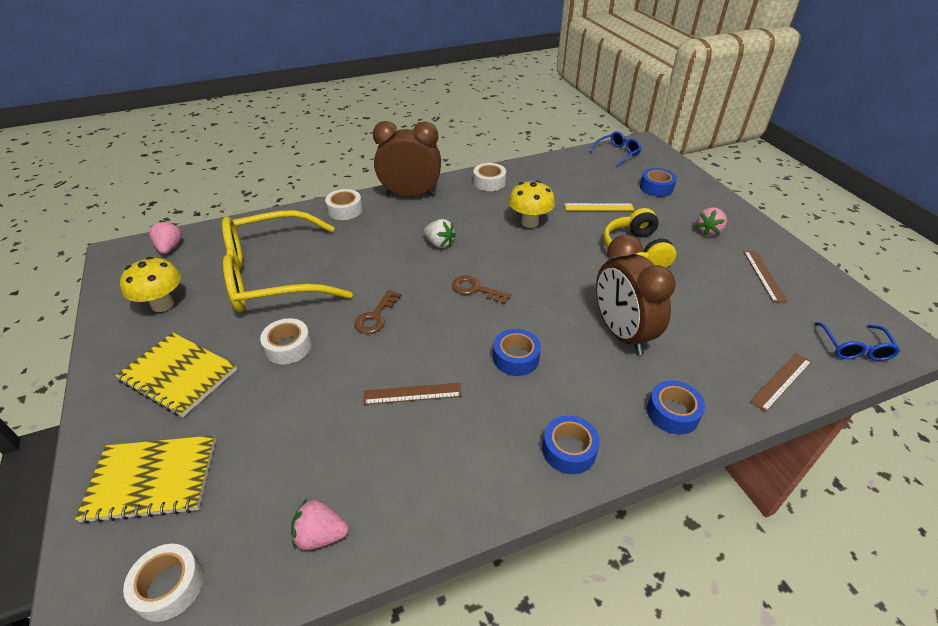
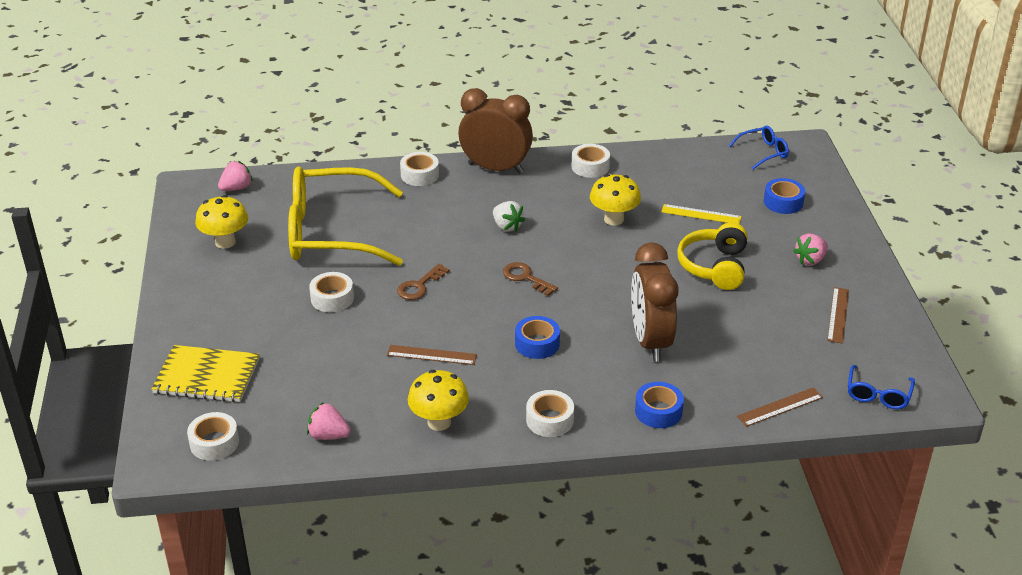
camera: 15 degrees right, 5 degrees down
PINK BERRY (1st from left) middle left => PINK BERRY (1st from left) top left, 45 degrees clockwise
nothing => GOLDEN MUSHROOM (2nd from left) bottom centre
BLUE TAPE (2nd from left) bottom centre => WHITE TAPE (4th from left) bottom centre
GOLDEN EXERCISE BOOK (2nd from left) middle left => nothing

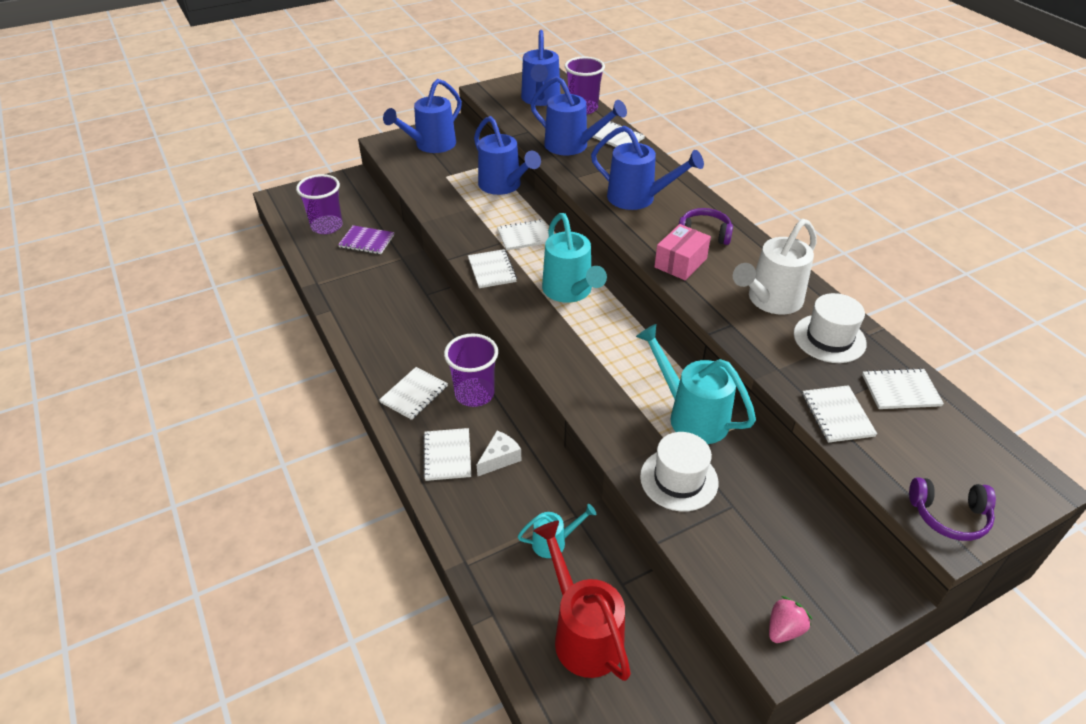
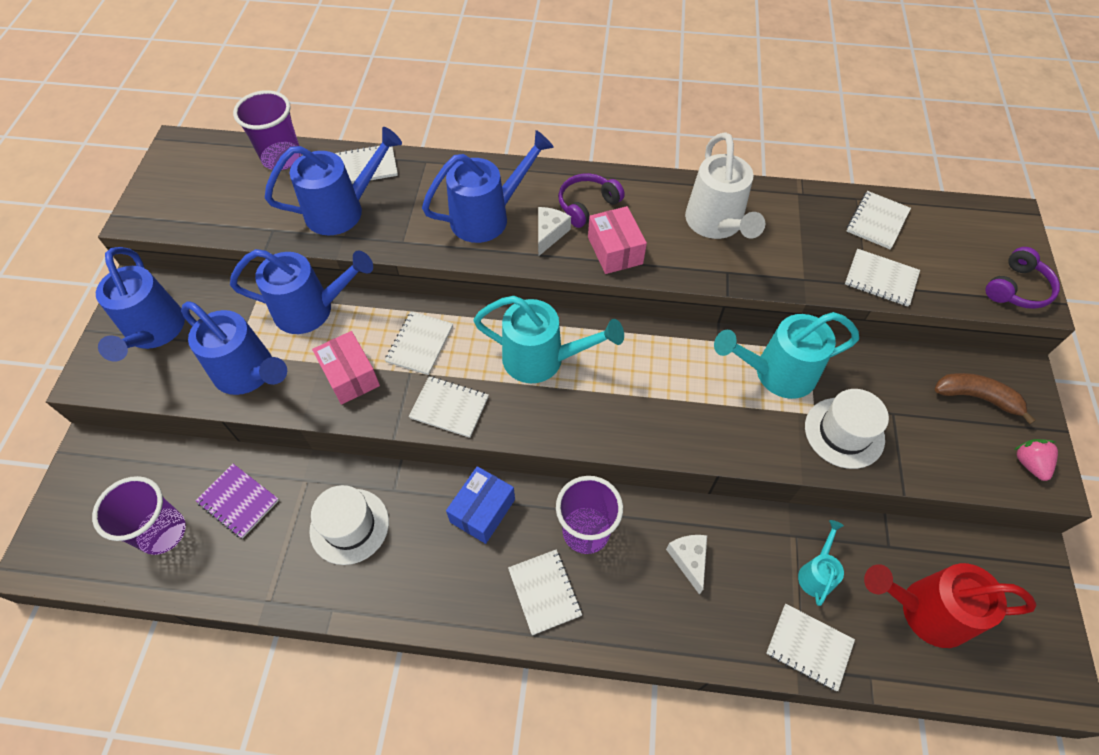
camera: 55 degrees left, 15 degrees up
BLUE WATERING POT (3rd from left in the first image) top centre => BLUE WATERING POT (2nd from left) middle left, moved
PURPLE EXERCISE BOOK top centre => PURPLE EXERCISE BOOK middle left, 75 degrees clockwise
WHITE TALL HAT (2nd from left in the first image) middle right => WHITE TALL HAT (1st from left) bottom left, moved
nothing => PINK PACKAGE (1st from left) middle left
nothing => BLUE PACKAGE bottom centre
nothing => WHITE CHEESE WEDGE (1st from left) top centre
WHITE EXERCISE BOOK (2nd from left in the first image) centre => WHITE EXERCISE BOOK (5th from left) bottom right, moved
nothing => DARK BROWN BANANA FRUIT middle right

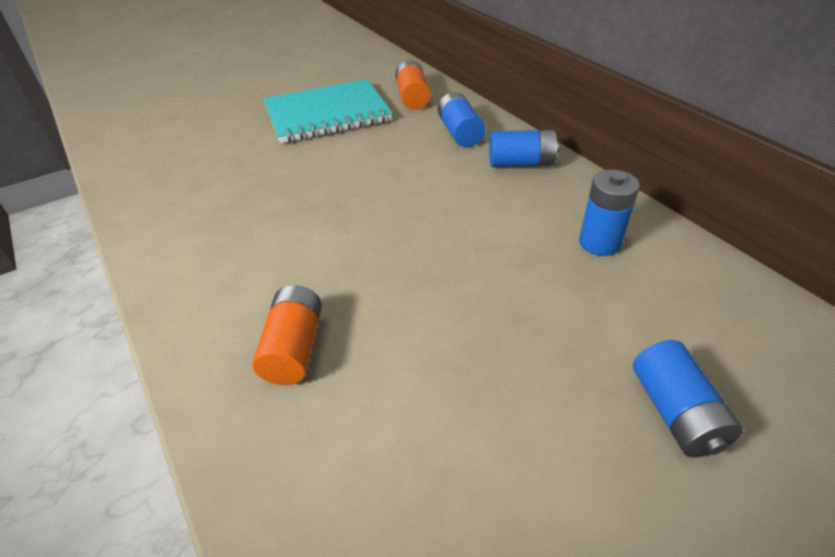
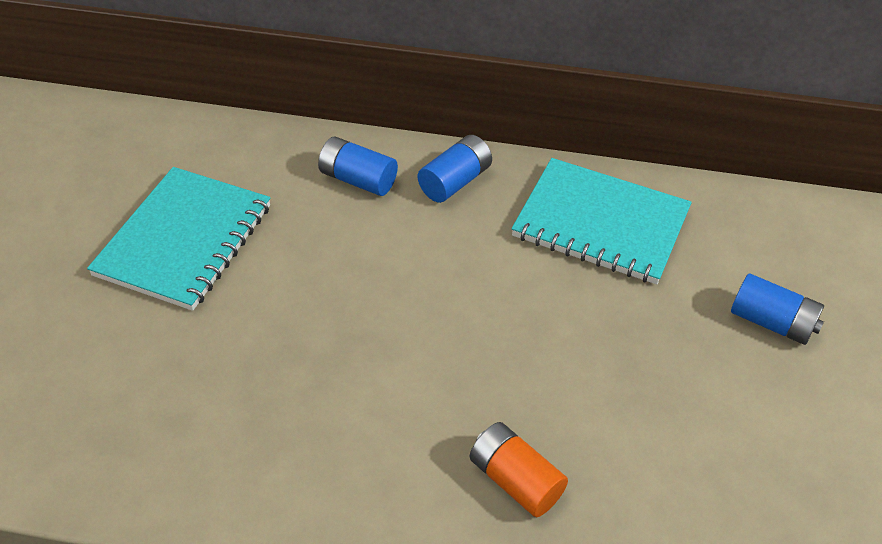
camera: 50 degrees left, 5 degrees up
BLUE AA BATTERY (3rd from left) middle right => TURQUOISE EXERCISE BOOK (2nd from left) middle right
ORANGE AA BATTERY (2nd from left) top centre => nothing

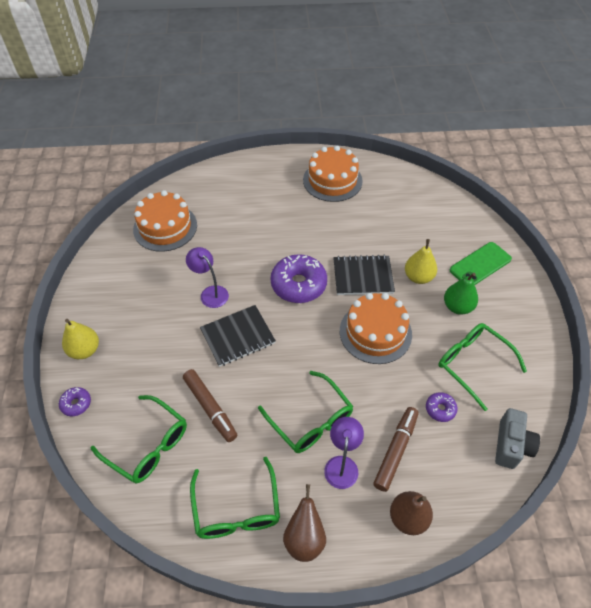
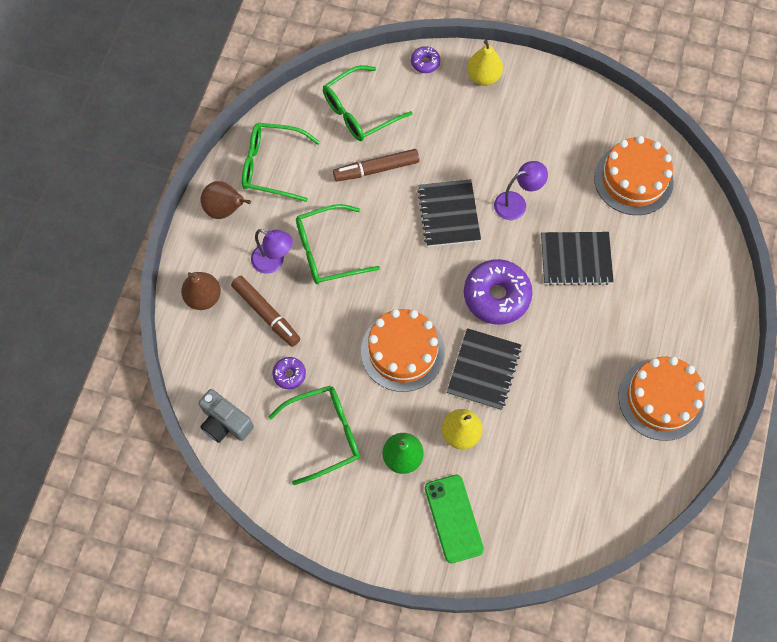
camera: 110 degrees right, 15 degrees up
nothing => JET-BLACK EXERCISE BOOK (3rd from left) middle right

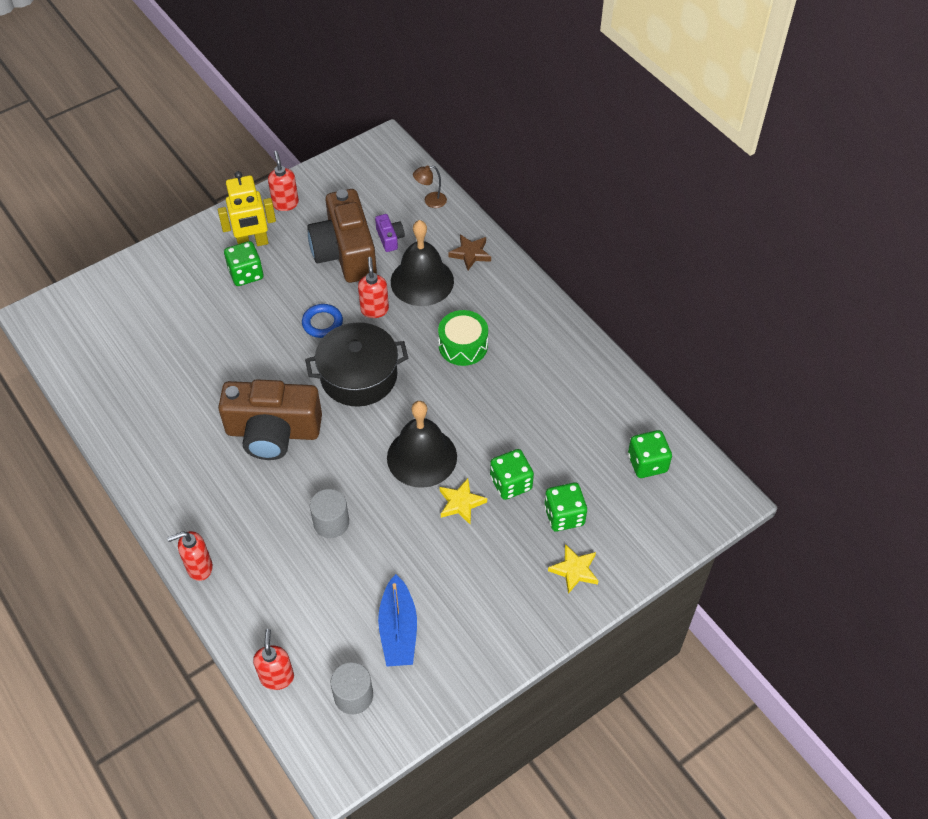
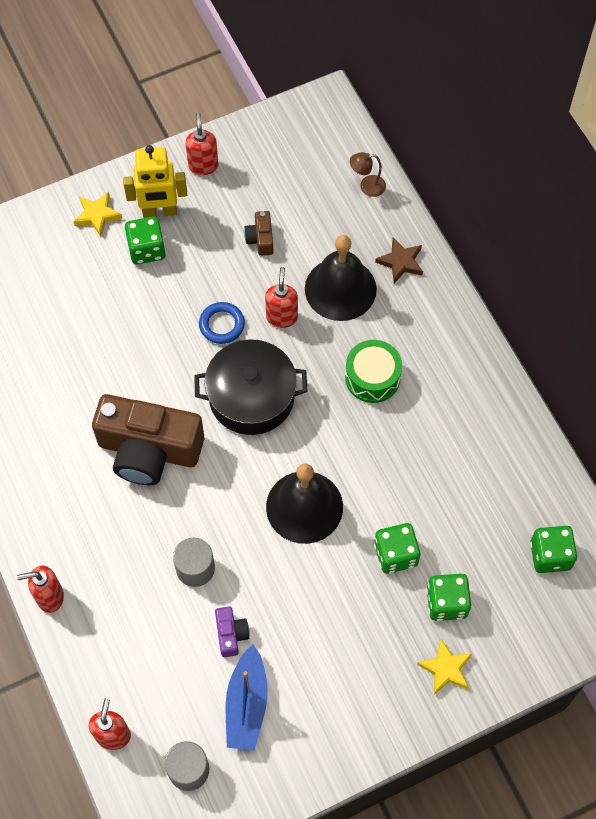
camera: 10 degrees right, 10 degrees up
GOLDEN FIVE-POINTED STAR (1st from left) centre => GOLDEN FIVE-POINTED STAR (1st from left) top left, moved
PURPLE COMPACT CAMERA top centre => PURPLE COMPACT CAMERA bottom centre, moved
DARK BROWN COMPACT CAMERA (2nd from left) top centre, x0.41

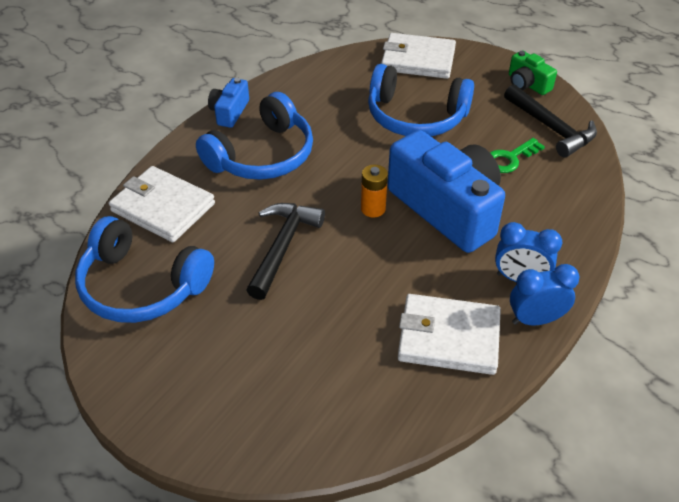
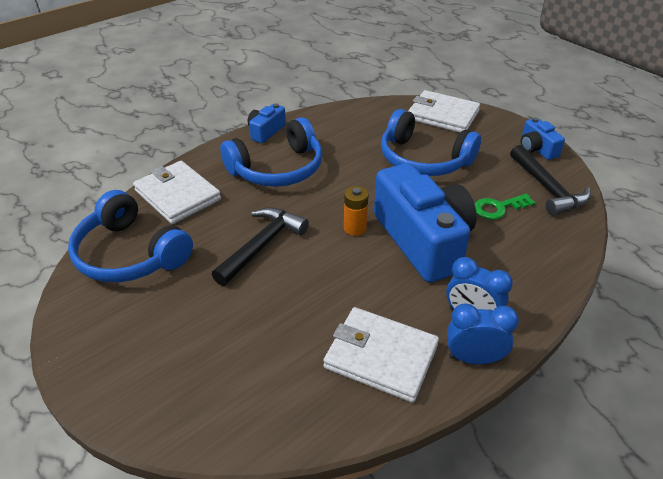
camera: 15 degrees right, 5 degrees down
LEAF-GREEN COMPACT CAMERA top right => BLUE COMPACT CAMERA (3rd from left) top right

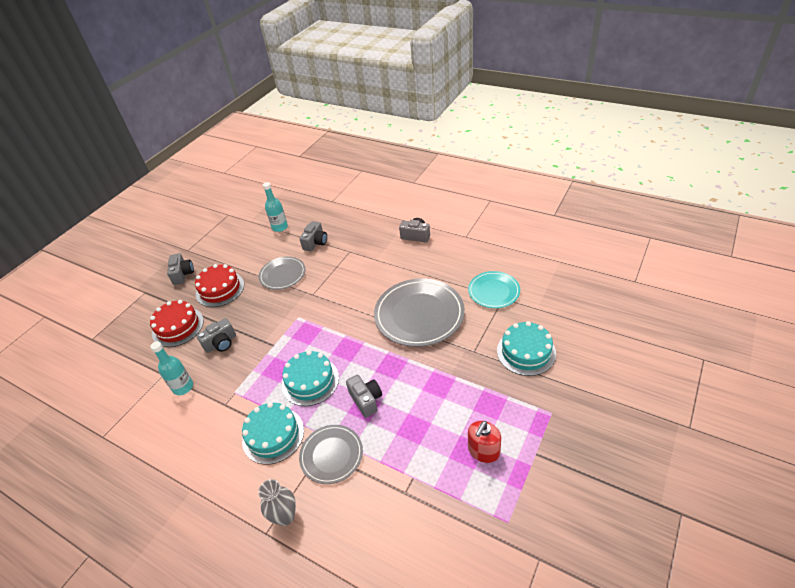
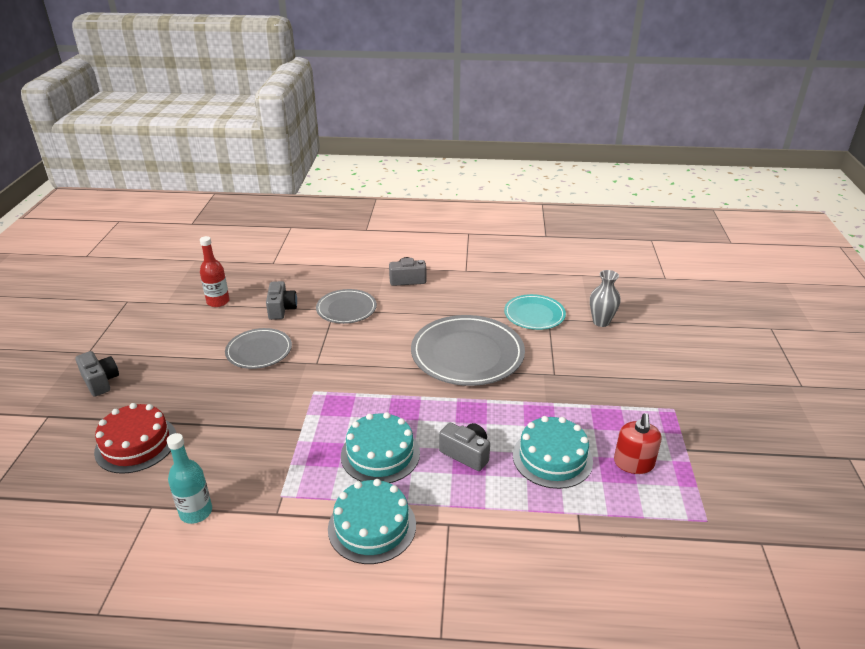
camera: 30 degrees left, 10 degrees down
TURQUOISE FLASK (2nd from left) centre => RED FLASK middle left
GRAY DINNER PLATE (2nd from left) bottom centre => GRAY DINNER PLATE (2nd from left) centre, moved
TURQUOISE CAKE (3rd from left) centre => TURQUOISE CAKE (3rd from left) bottom centre, moved
GRAY FLOWER VASE bottom centre => GRAY FLOWER VASE middle right, moved
RED CAKE (2nd from left) middle left => nothing
GRAY COMPACT CAMERA (2nd from left) middle left => nothing

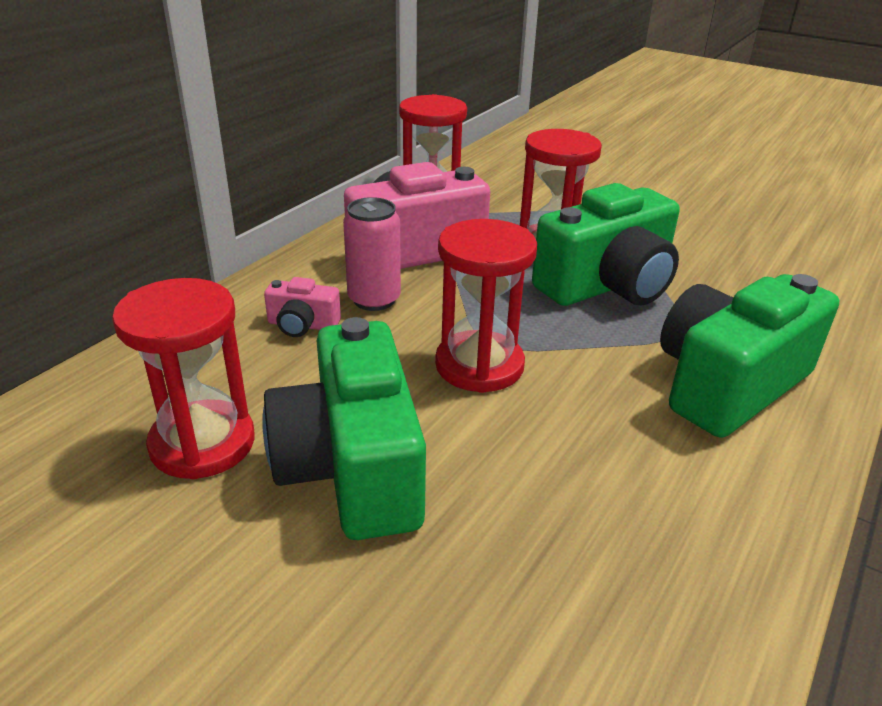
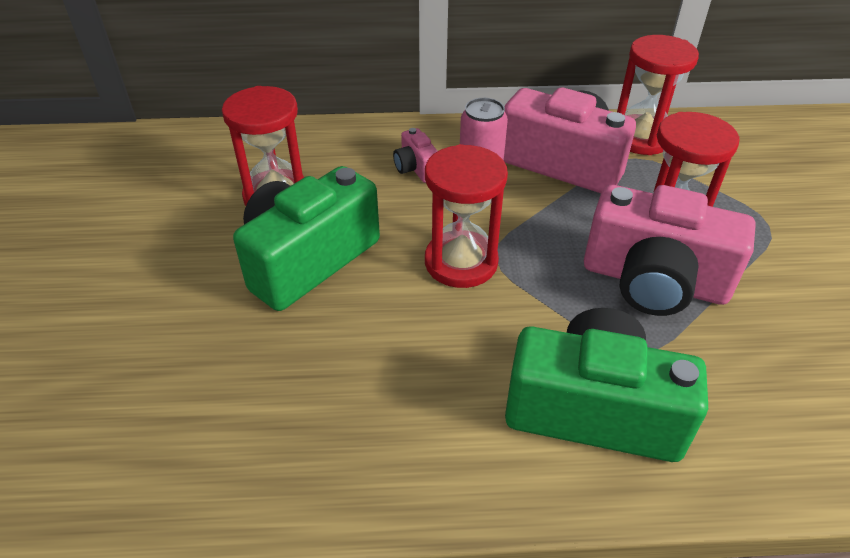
camera: 55 degrees right, 10 degrees up
LEAF-GREEN COMPACT CAMERA (2nd from left) middle right => PINK COMPACT CAMERA (3rd from left) middle right

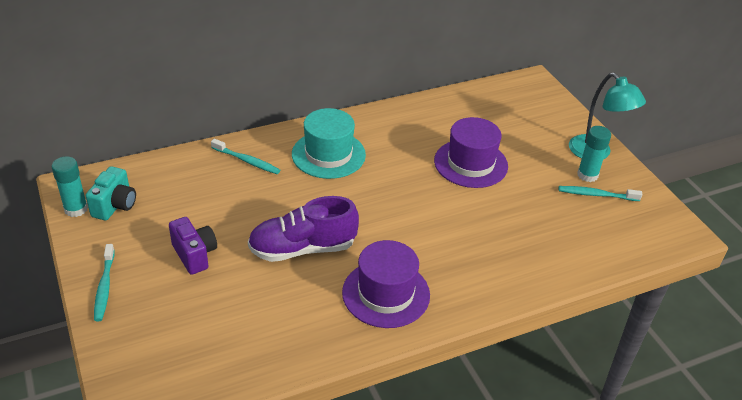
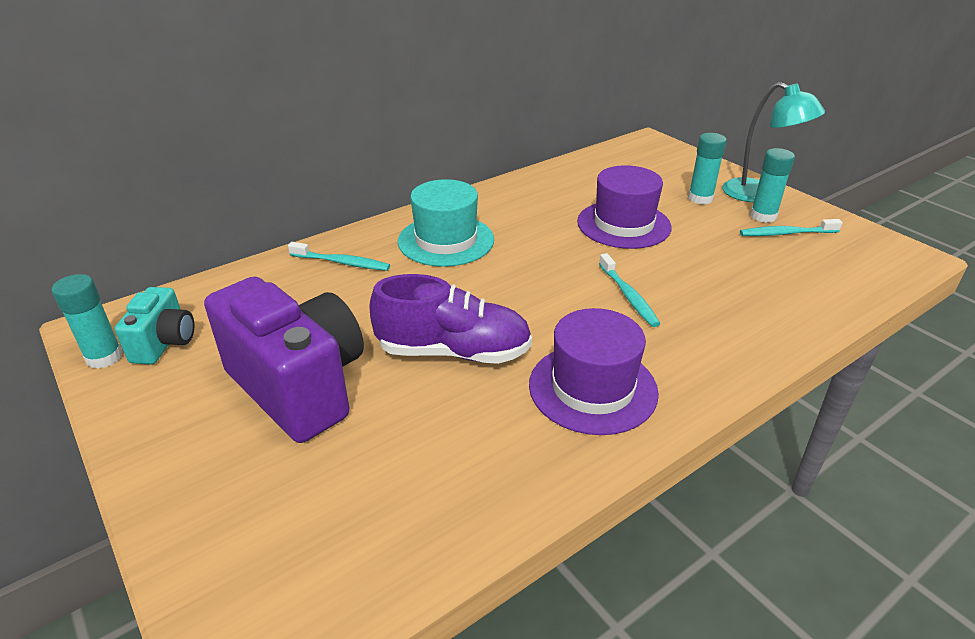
camera: 10 degrees left, 5 degrees down
PURPLE COMPACT CAMERA middle left, x1.96
PURPLE LACE-UP SHOE centre, 150 degrees counterclockwise
TURQUOISE DENTAL BRUSH (1st from left in the first image) bottom left => TURQUOISE DENTAL BRUSH (2nd from left) centre, moved
nothing => TURQUOISE STICK OF GLUE (2nd from left) top right

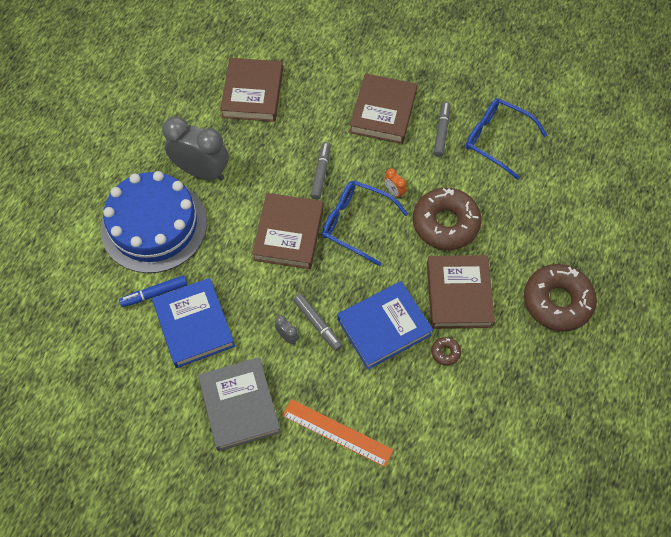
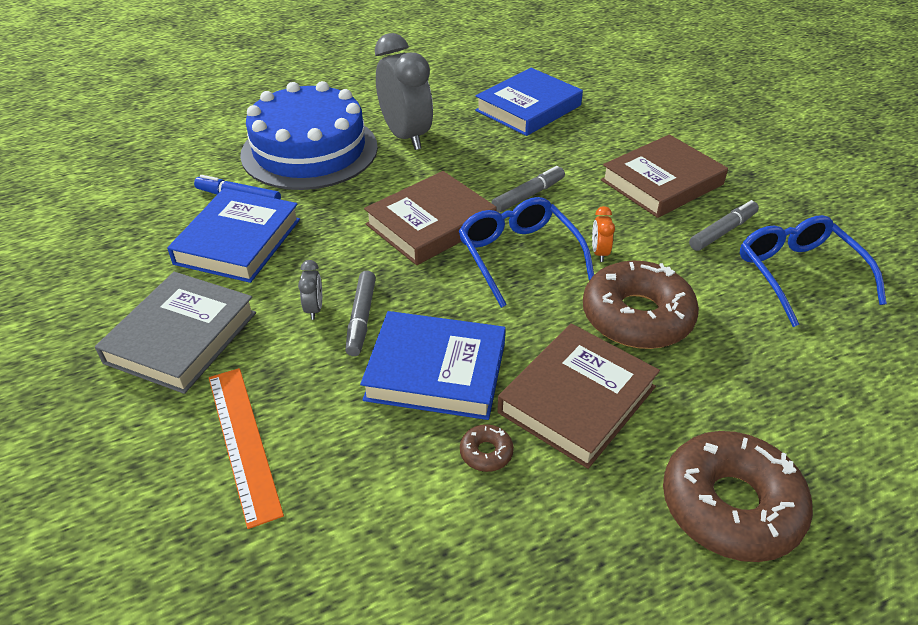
camera: 40 degrees right, 20 degrees down
DARK BROWN BOOK (1st from left) top centre => BLUE BOOK (3rd from left) top centre

